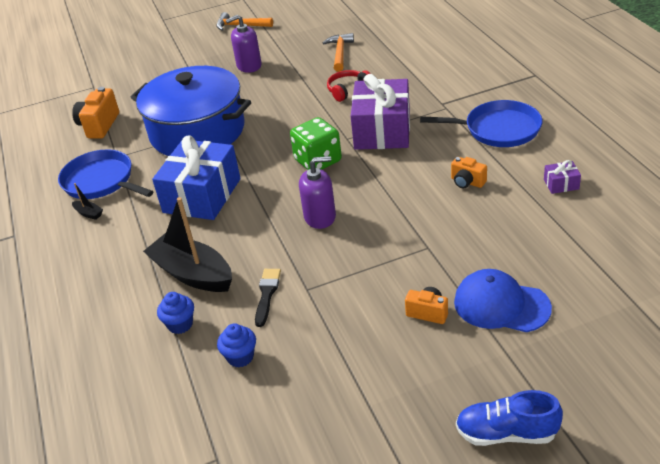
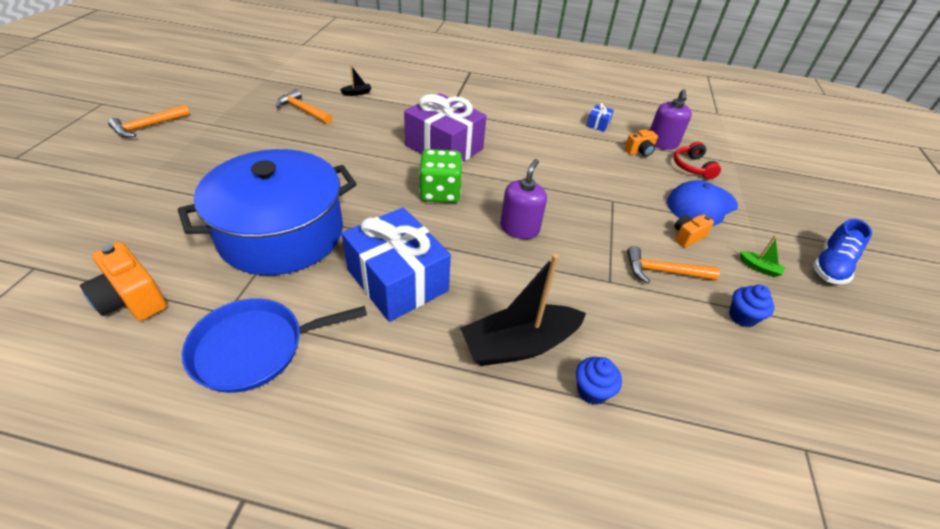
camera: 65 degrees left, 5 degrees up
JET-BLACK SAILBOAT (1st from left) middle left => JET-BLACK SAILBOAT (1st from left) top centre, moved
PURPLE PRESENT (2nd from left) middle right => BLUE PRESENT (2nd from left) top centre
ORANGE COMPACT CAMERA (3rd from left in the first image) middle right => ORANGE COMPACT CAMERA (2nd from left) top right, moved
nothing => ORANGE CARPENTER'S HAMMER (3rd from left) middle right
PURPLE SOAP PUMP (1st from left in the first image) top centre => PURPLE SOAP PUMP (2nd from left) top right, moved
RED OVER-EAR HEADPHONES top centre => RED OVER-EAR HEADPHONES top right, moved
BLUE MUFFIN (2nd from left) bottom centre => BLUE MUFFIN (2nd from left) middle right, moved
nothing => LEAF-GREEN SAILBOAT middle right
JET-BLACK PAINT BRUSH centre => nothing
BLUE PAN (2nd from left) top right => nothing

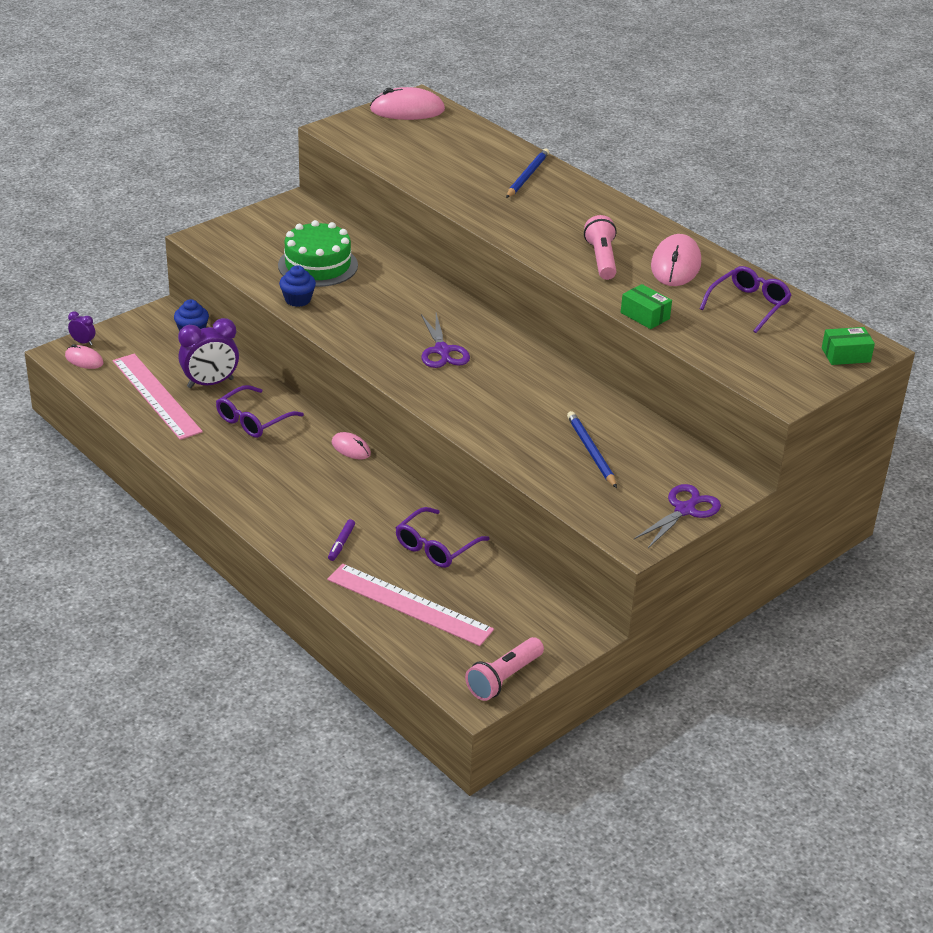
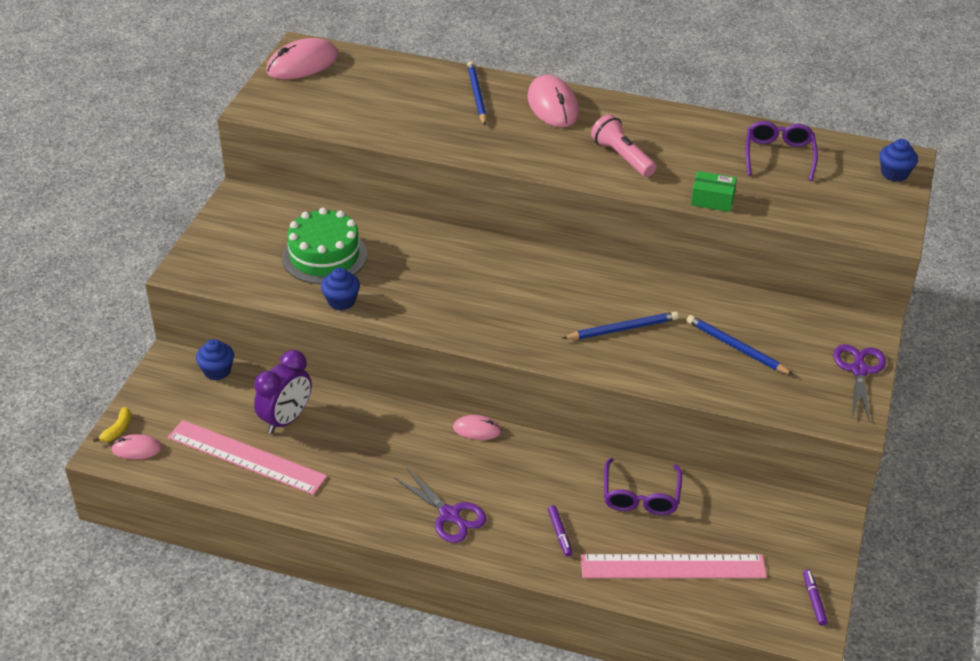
camera: 30 degrees left, 5 degrees up
PURPLE ALARM CLOCK (1st from left) middle left => GOLDEN BANANA FRUIT middle left
PURPLE SHEARS (1st from left) centre => PURPLE SHEARS (1st from left) bottom centre, moved
PINK PC MOUSE (4th from left) top right => PINK PC MOUSE (4th from left) top centre, moved
nothing => BLUE LEAD PENCIL (2nd from left) centre
PINK POCKET TORCH (1st from left) bottom centre => PURPLE FELT PEN (2nd from left) bottom right
LEAF-GREEN PACKAGE (2nd from left) middle right => BLUE MUFFIN (3rd from left) top right
PURPLE SPECTACLES (1st from left) middle left => nothing

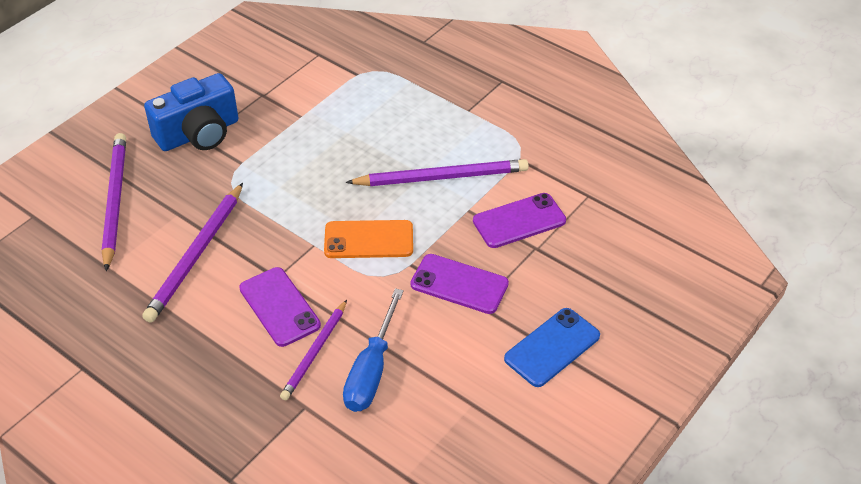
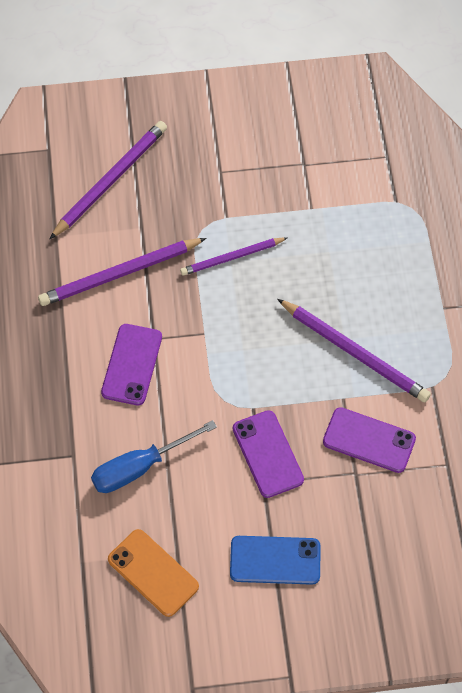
camera: 45 degrees right, 15 degrees up
ORANGE MOBILE PHONE centre => ORANGE MOBILE PHONE bottom left, moved
PURPLE LEAD PENCIL (3rd from left) bottom centre => PURPLE LEAD PENCIL (3rd from left) centre, moved
BLUE COMPACT CAMERA top left => nothing

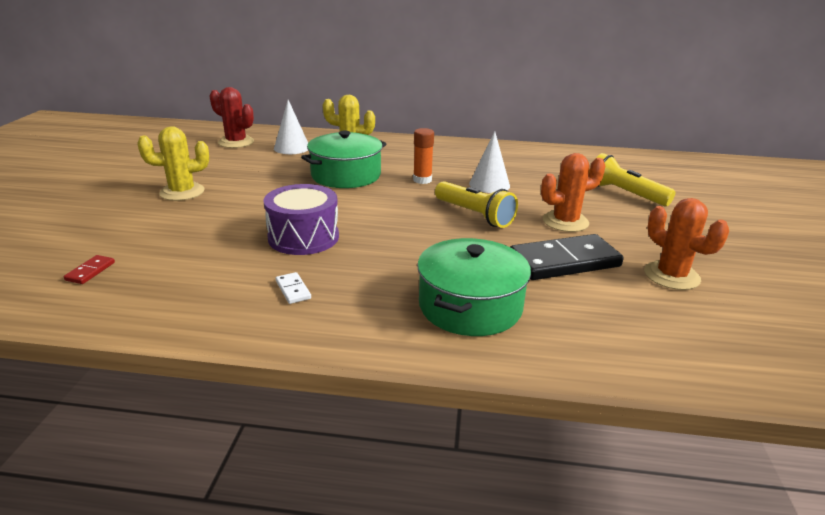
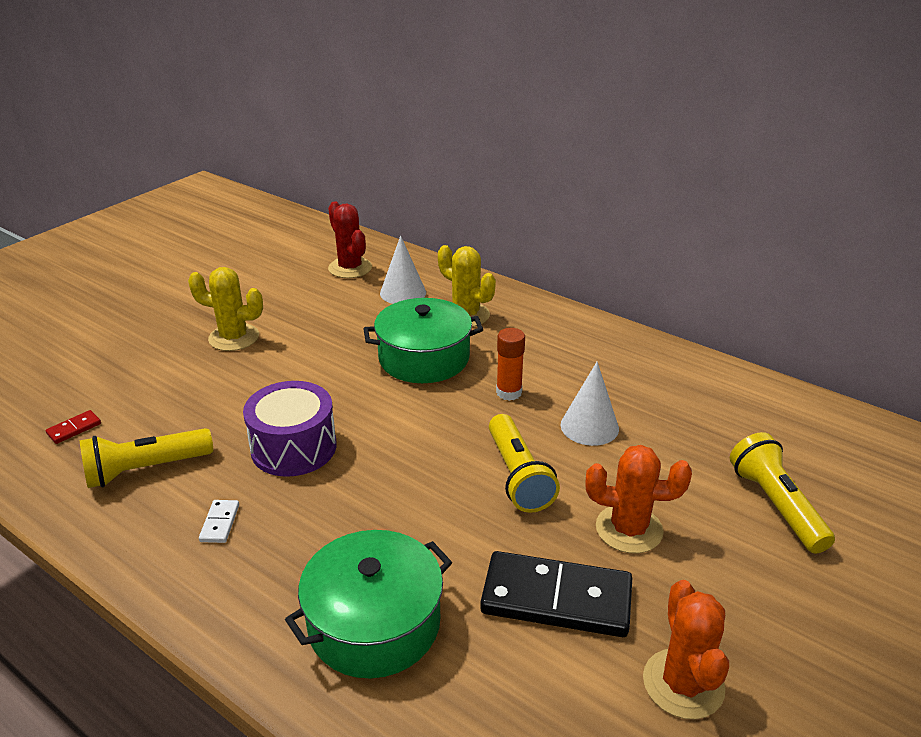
camera: 30 degrees right, 5 degrees up
nothing => GOLDEN POCKET TORCH (1st from left) middle left

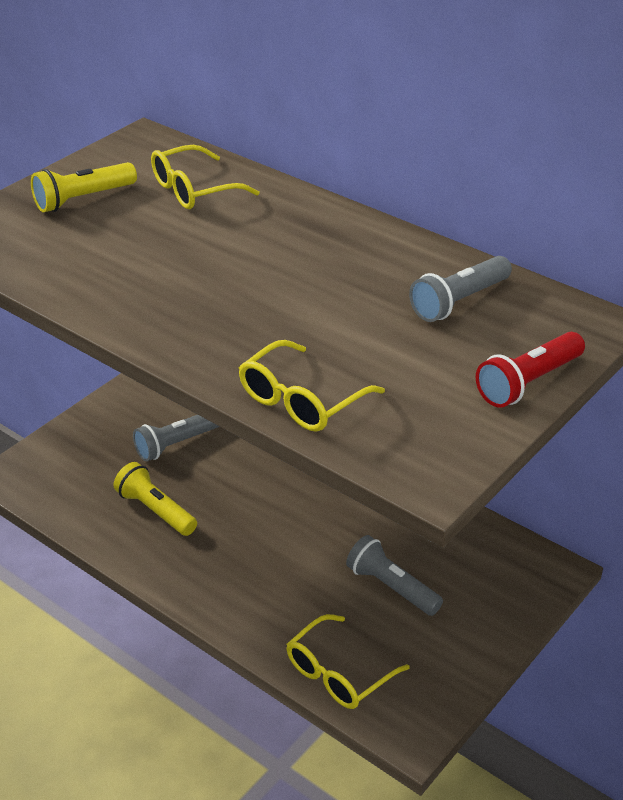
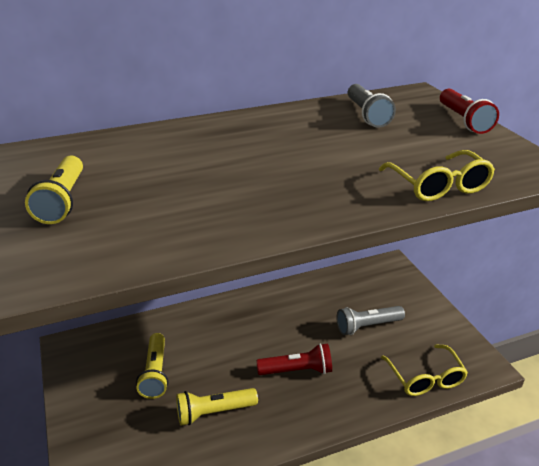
camera: 60 degrees left, 5 degrees down
GRAY POCKET TORCH (1st from left) middle left => GOLDEN POCKET TORCH (2nd from left) bottom left
nothing => RED POCKET TORCH (1st from left) bottom centre
GOLDEN SPECTACLES (1st from left) top left => nothing

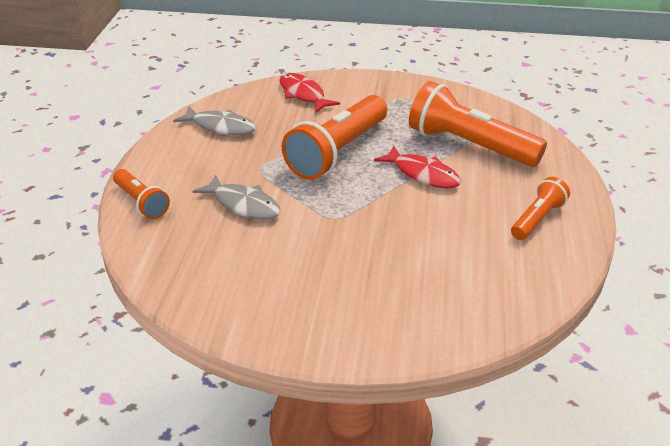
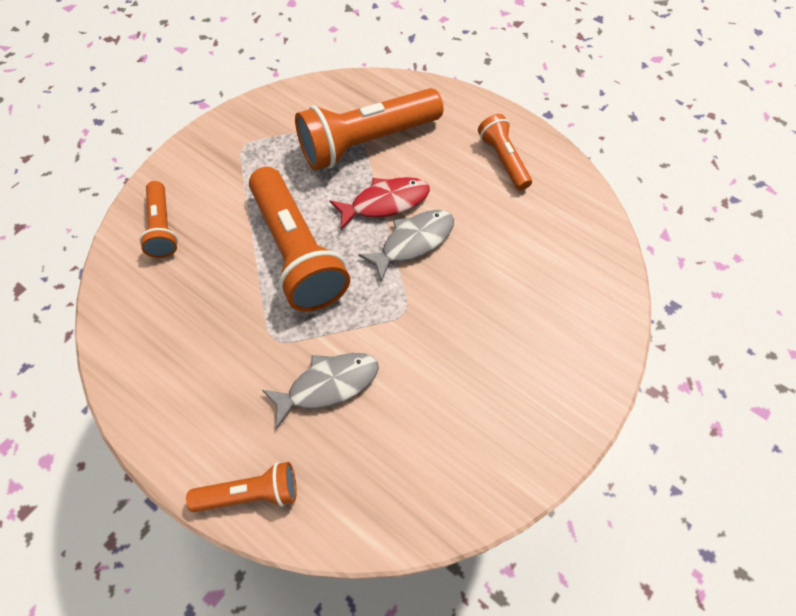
camera: 60 degrees left, 25 degrees up
RED FISH FIGURE (1st from left) top centre => ORANGE POCKET TORCH (1st from left) middle left
GRAY FISH FIGURE (1st from left in the first image) top left => GRAY FISH FIGURE (2nd from left) centre, moved

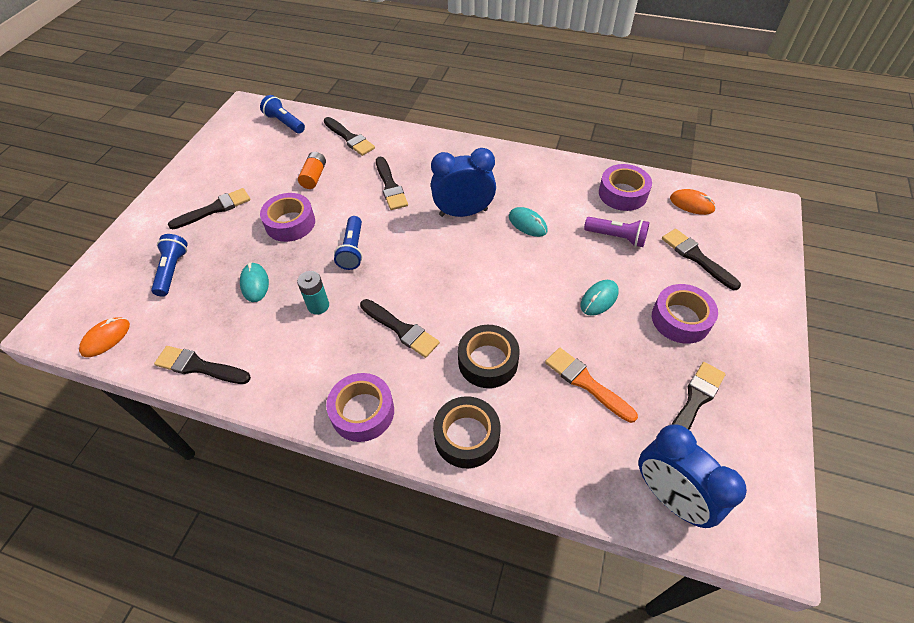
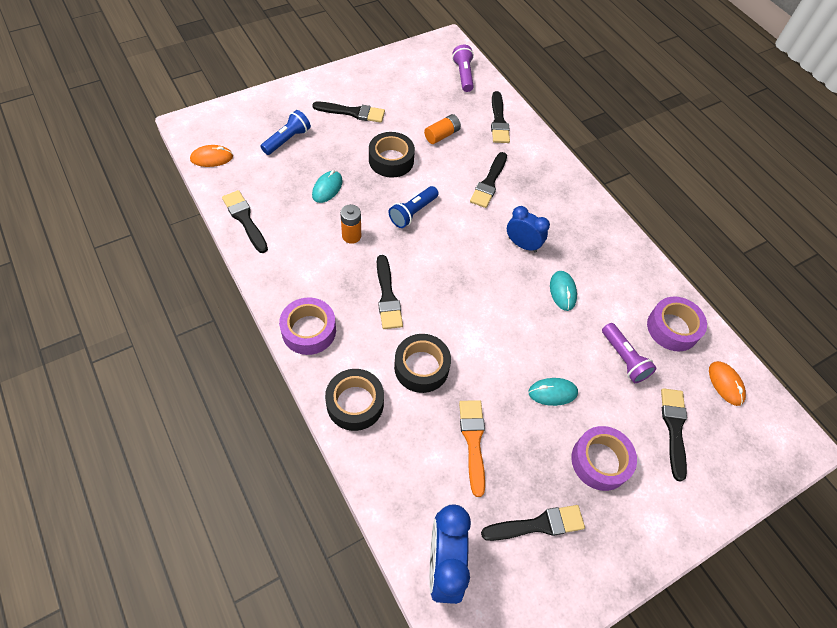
camera: 35 degrees right, 5 degrees up
TURQUOISE AA BATTERY centre => ORANGE AA BATTERY (1st from left) centre
PURPLE TAPE (1st from left) middle left => JET-BLACK TAPE (2nd from left) top centre
BLUE POCKET TORCH (2nd from left) top left => PURPLE POCKET TORCH (1st from left) top centre
BLUE ALARM CLOCK (1st from left in the first image) top centre => BLUE ALARM CLOCK (2nd from left) centre, x0.65

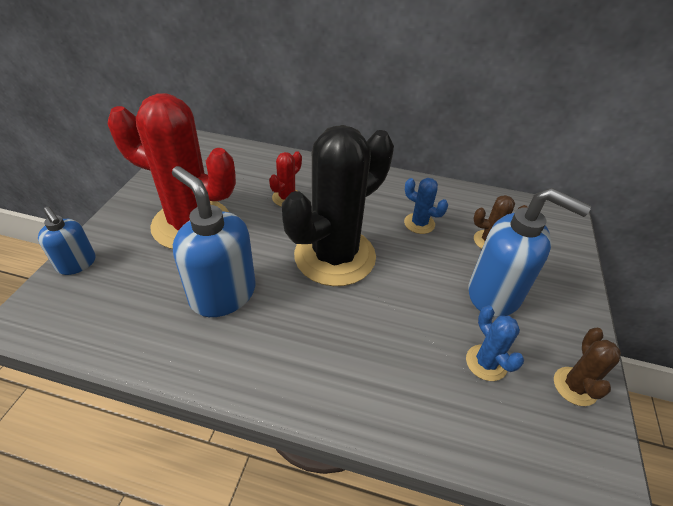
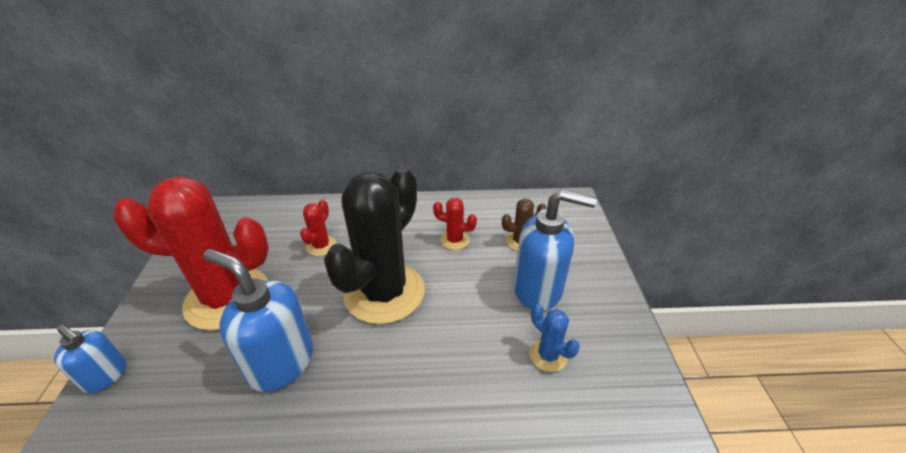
camera: 15 degrees left, 5 degrees down
BLUE SAGUARO CACTUS (1st from left) centre => RED SAGUARO CACTUS (3rd from left) centre
DARK BROWN SAGUARO CACTUS (2nd from left) bottom right => nothing

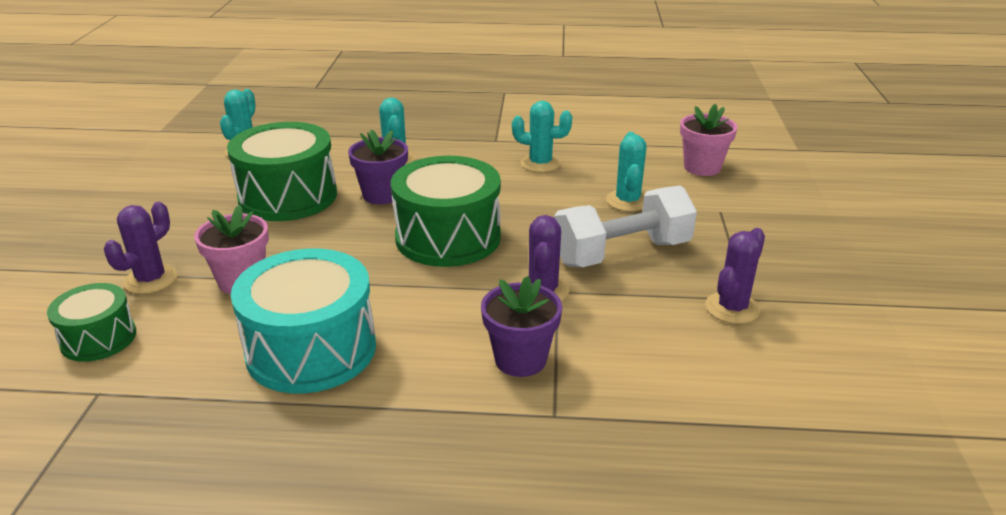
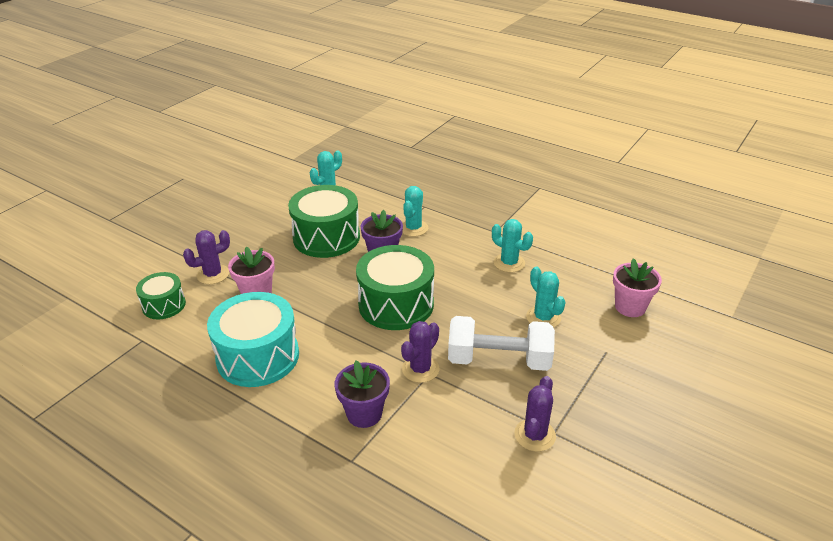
camera: 30 degrees right, 5 degrees up
PURPLE SAGUARO CACTUS (3rd from left) middle right => PURPLE SAGUARO CACTUS (3rd from left) bottom centre, 45 degrees counterclockwise
TURQUOISE SAGUARO CACTUS (4th from left) top centre => TURQUOISE SAGUARO CACTUS (4th from left) centre, 60 degrees counterclockwise

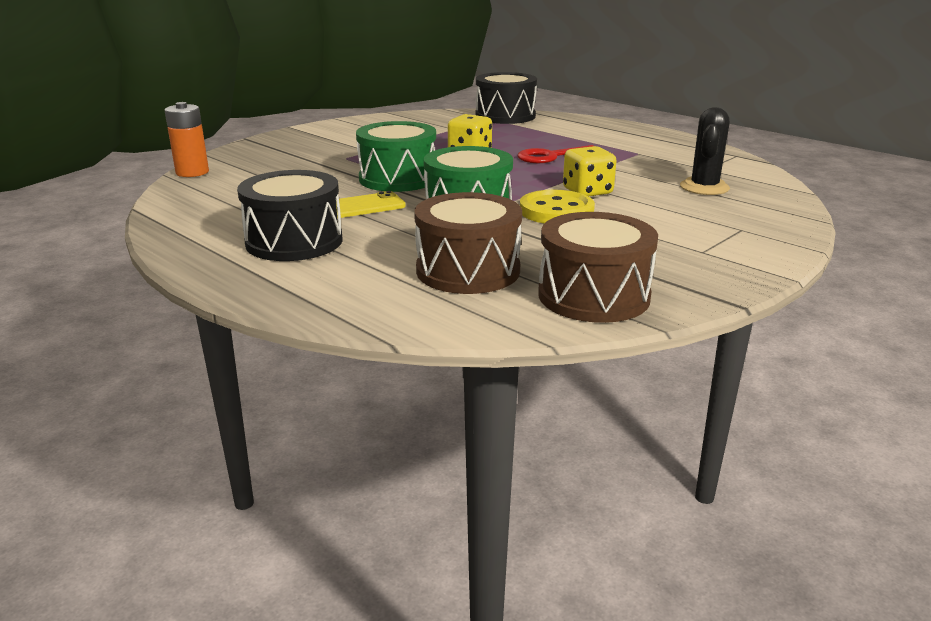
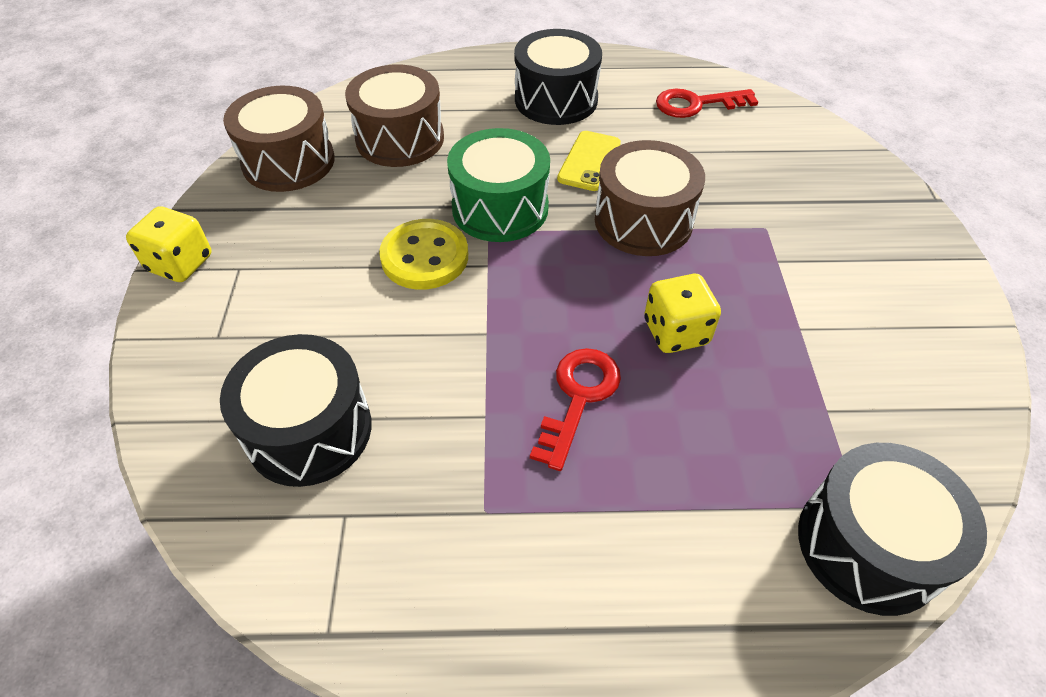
camera: 135 degrees right, 25 degrees up
GOLDEN GAME DIE (2nd from left in the first image) top centre => GOLDEN GAME DIE (1st from left) middle left, moved
JET-BLACK SAGUARO CACTUS top right => JET-BLACK DRUM (1st from left) middle left
LEAF-GREEN DRUM (1st from left) top centre => DARK BROWN DRUM (3rd from left) top centre
nothing => RED LATCHKEY (2nd from left) top right
ORANGE AA BATTERY top left => nothing

